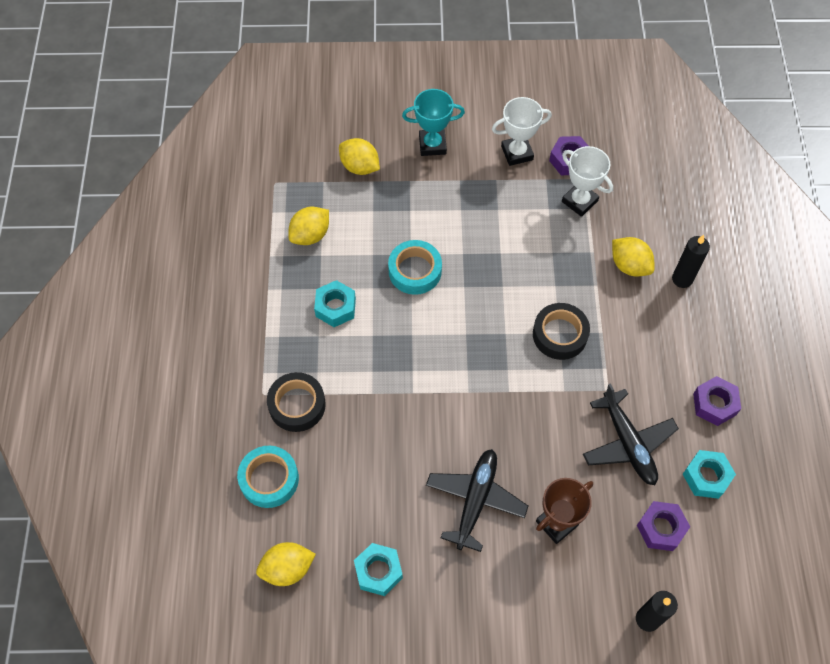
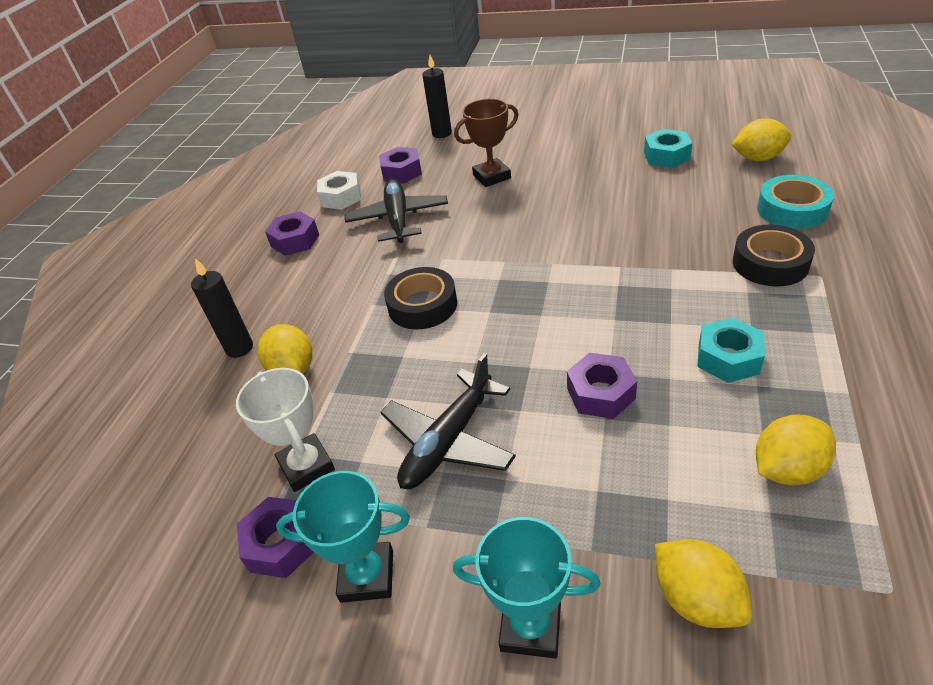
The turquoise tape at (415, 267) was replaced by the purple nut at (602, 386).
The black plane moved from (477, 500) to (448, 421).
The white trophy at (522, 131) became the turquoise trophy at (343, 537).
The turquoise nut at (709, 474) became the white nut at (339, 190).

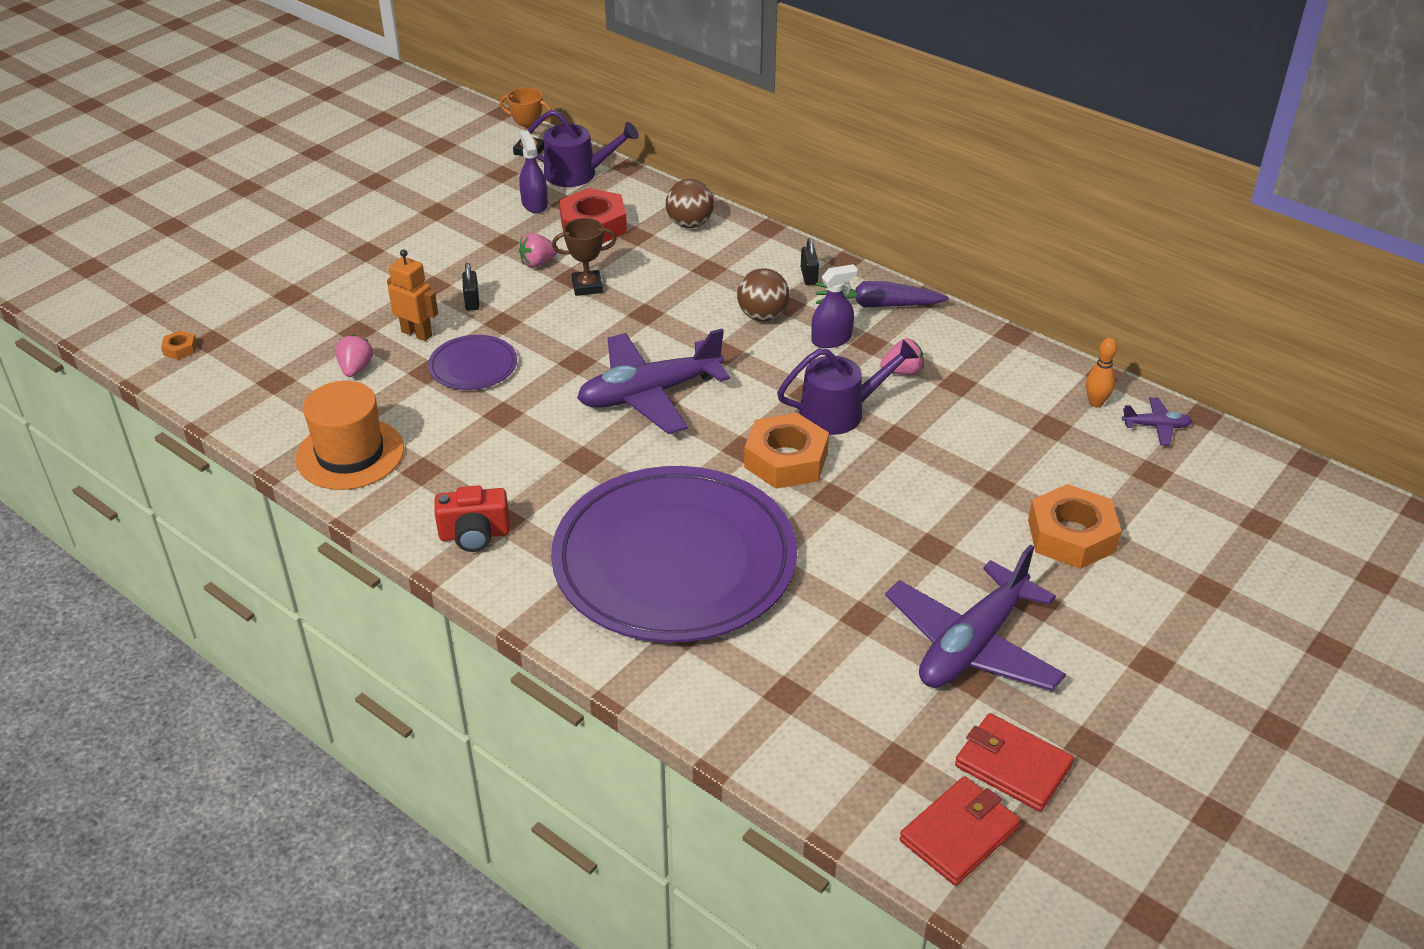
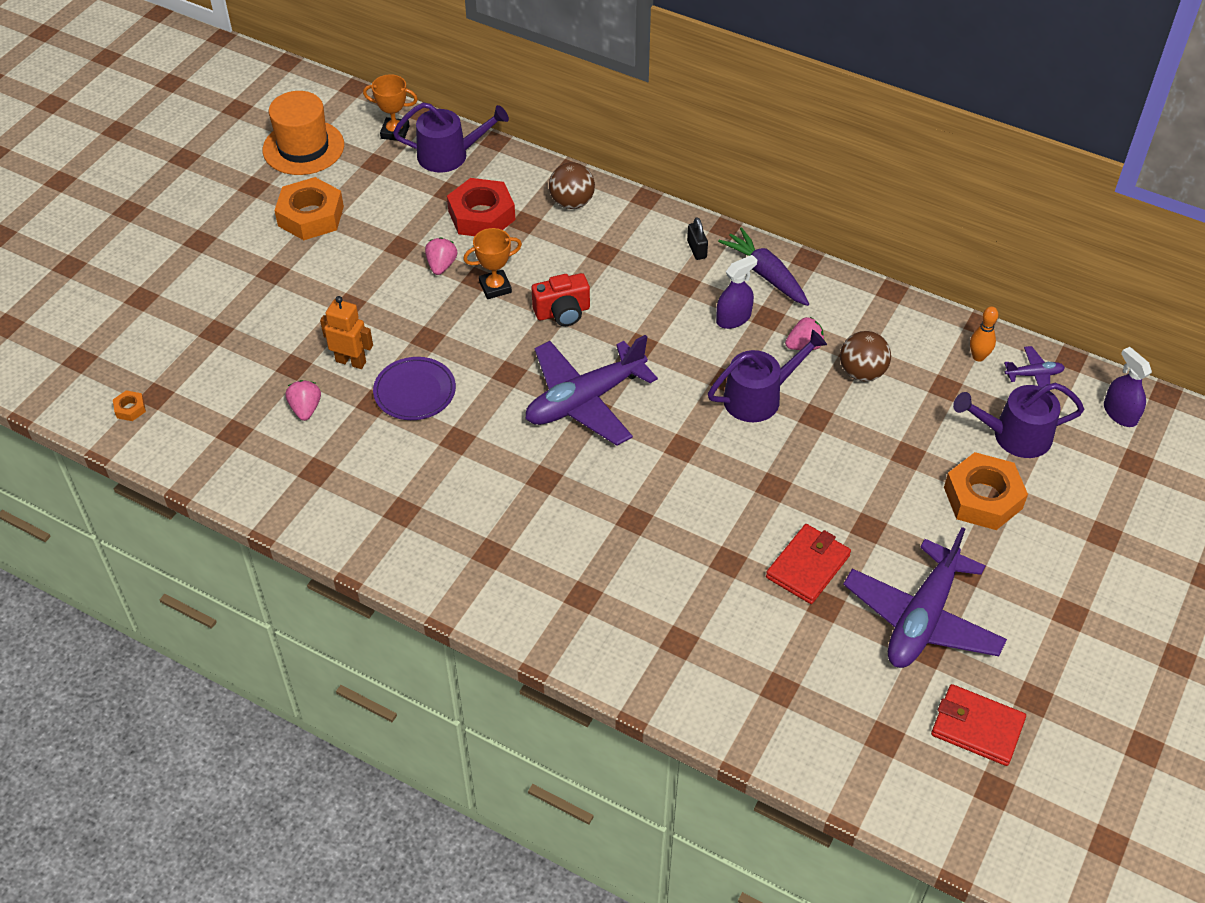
The orange hat moved from (350, 435) to (303, 133).
The red camera moved from (472, 518) to (561, 299).
The black padlock at (470, 287) disappeared.
The purple spray bottle moved from (533, 171) to (1128, 387).
The pink strawberry at (538, 250) turned 135 degrees clockwise.
The purple plate at (674, 554) disappeared.
The brown trophy at (584, 257) became the orange trophy at (492, 263).
The brown ball moved from (763, 294) to (865, 356).
The orange nut moved from (786, 451) to (309, 208).
The purple carrot at (882, 294) turned 60 degrees clockwise.
The red wallet moved from (960, 831) to (808, 564).
The purple watering can at (1018, 420) appeared.

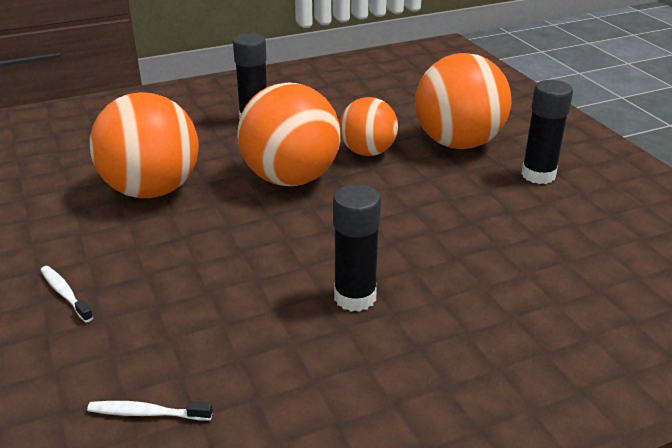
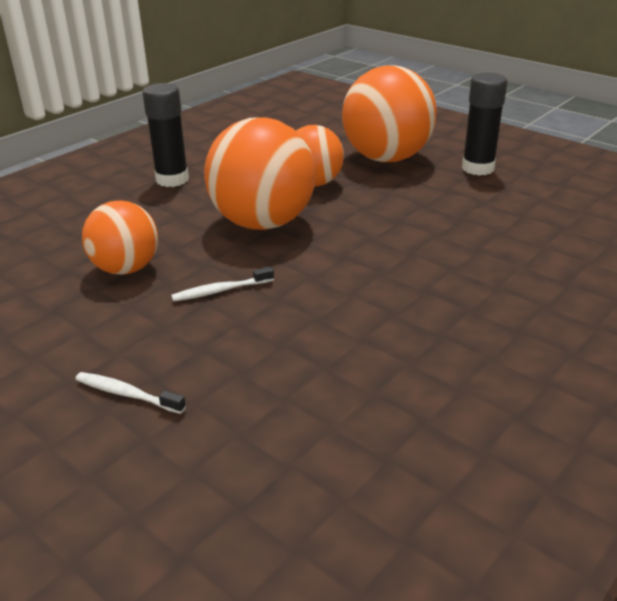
The white toothbrush moved from (150, 410) to (222, 284).
The orange ball at (144, 145) changed to 0.61 times the size.
The black glue stick at (357, 248) disappeared.

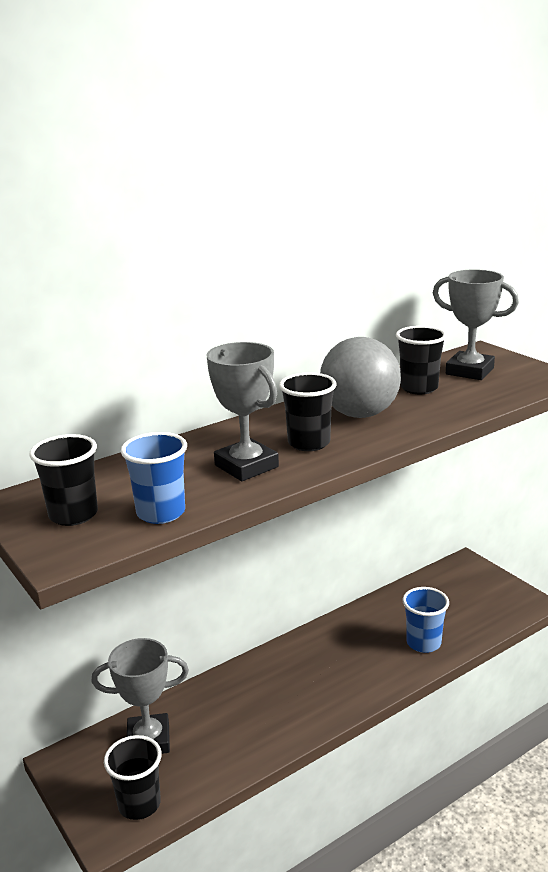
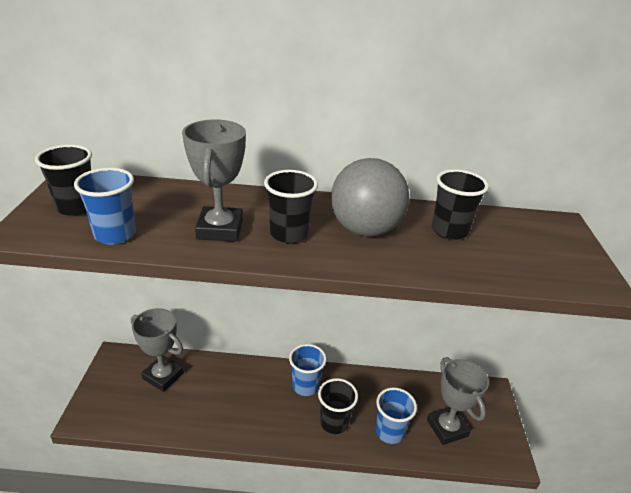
The black cup moved from (133, 777) to (338, 406).
The grey trophy moved from (476, 324) to (458, 401).
The blue cup at (308, 370) appeared.

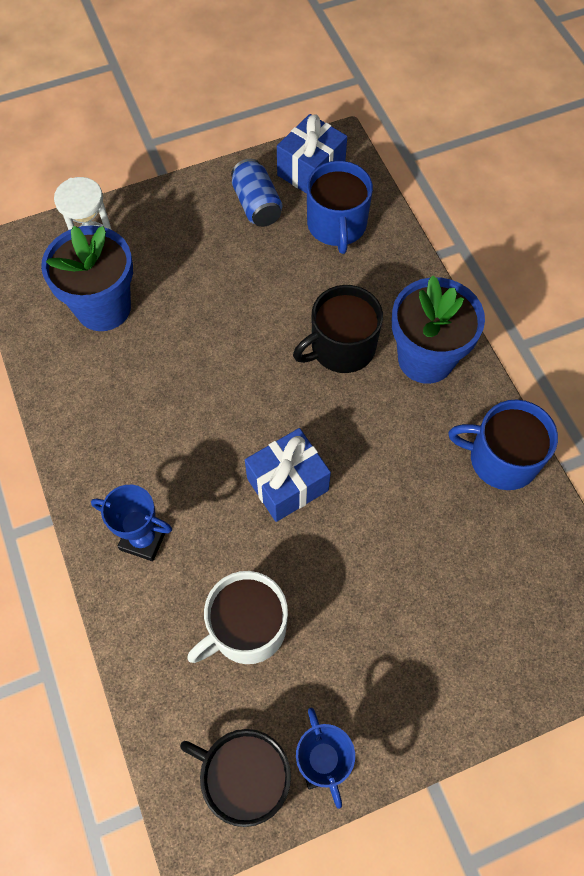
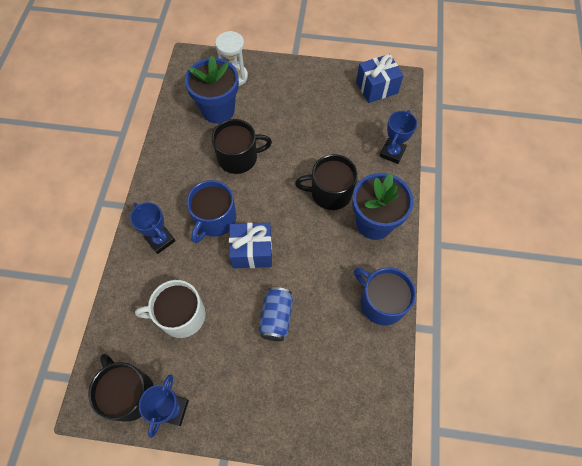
The blue can moved from (256, 193) to (276, 314).
The blue mug moved from (340, 207) to (211, 211).
The black mug at (242, 146) appeared.
The blue trophy at (398, 137) appeared.

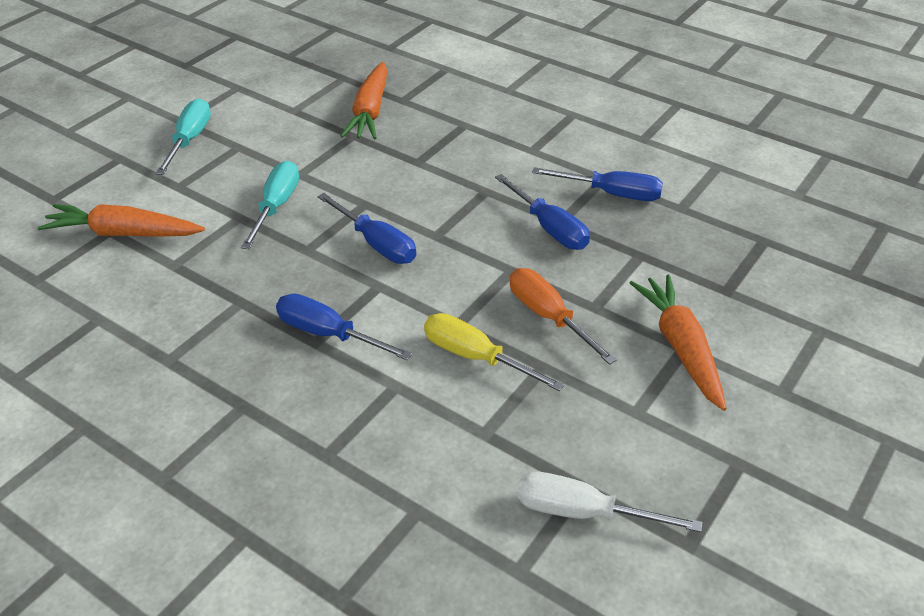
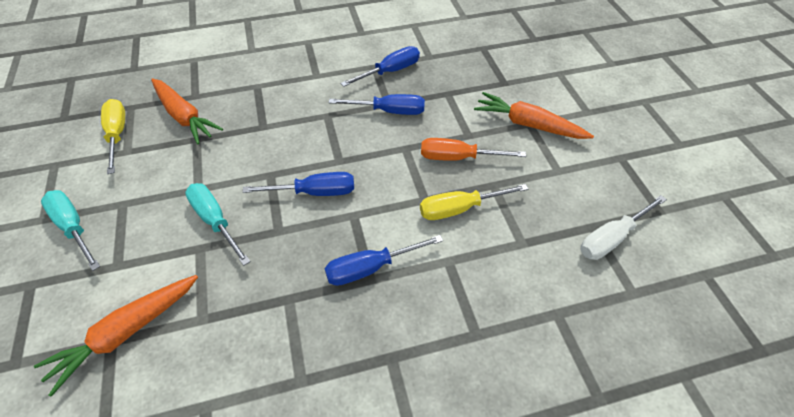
The yellow screwdriver at (113, 136) appeared.

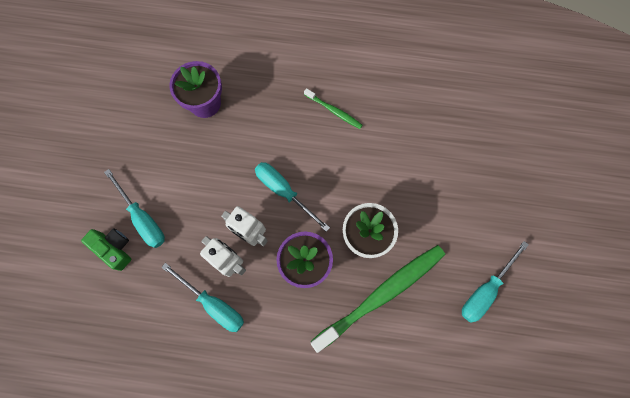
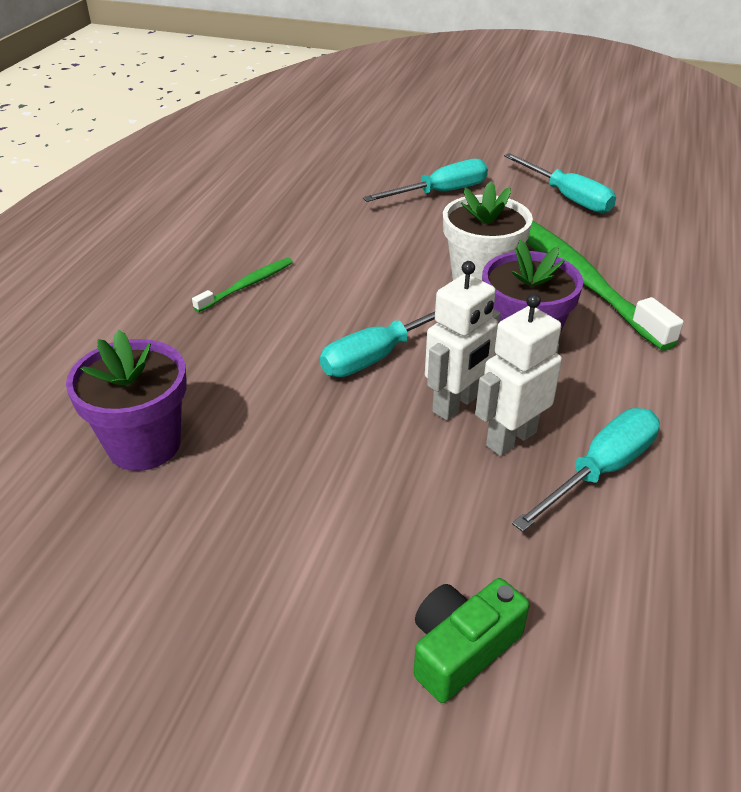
The turquoise screwdriver moved from (134, 208) to (425, 180).

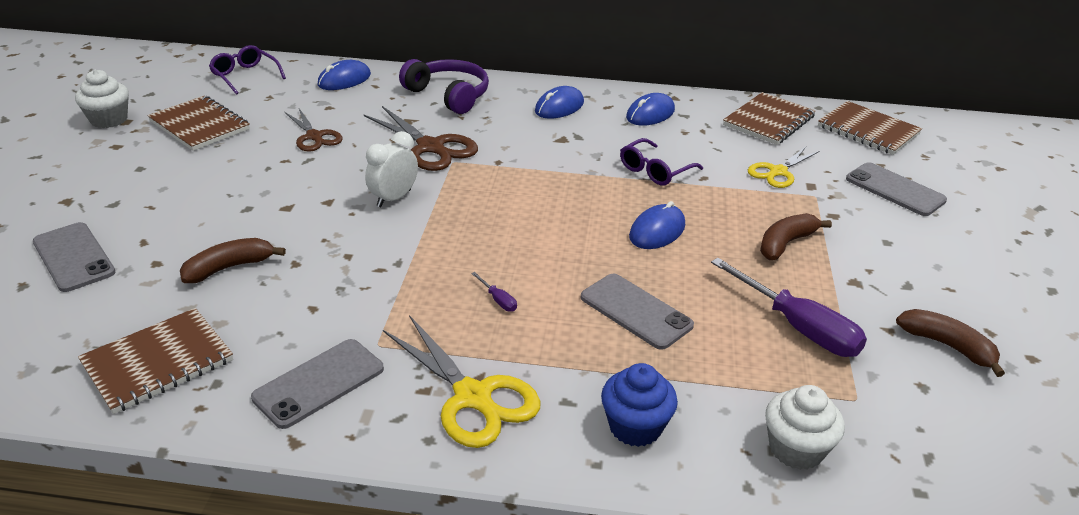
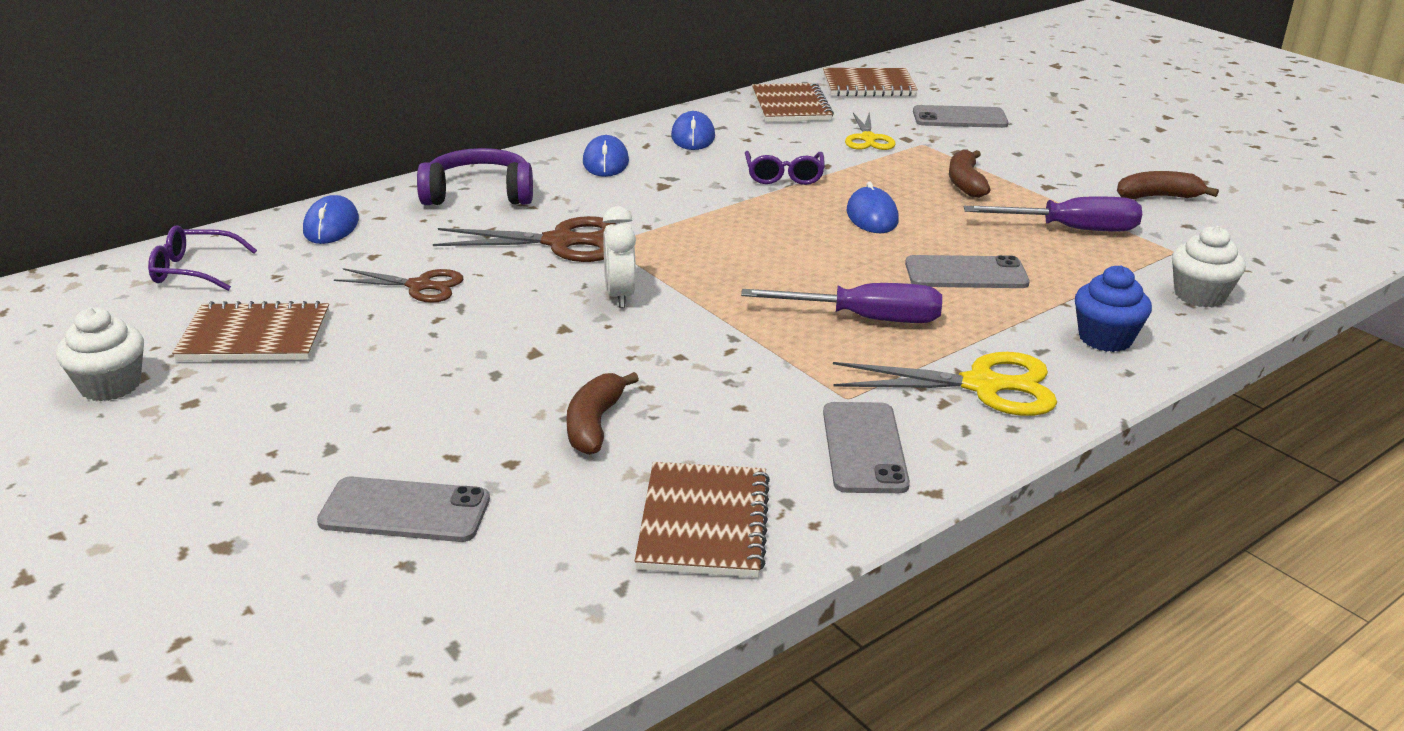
The purple screwdriver at (494, 292) changed to 2.49 times the size.

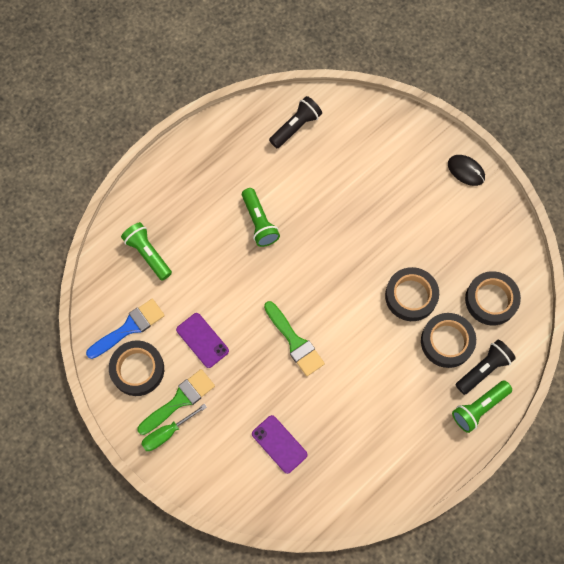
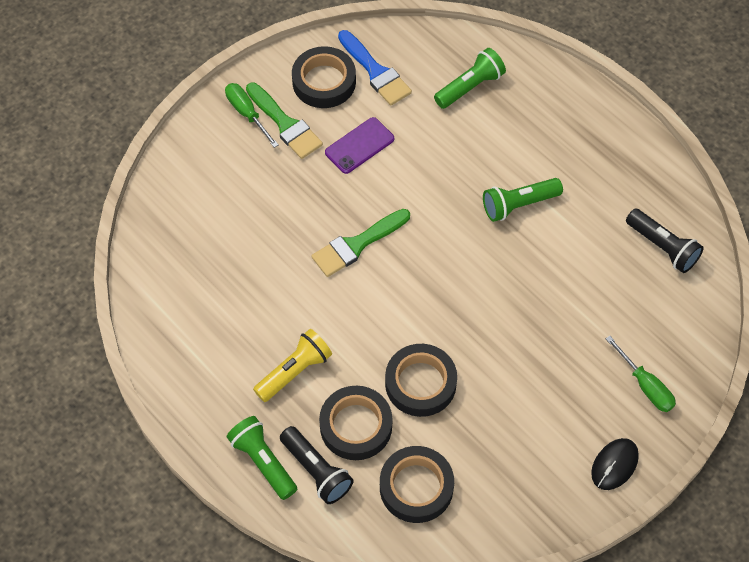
The purple phone at (280, 444) disappeared.
The yellow flashlight at (292, 365) appeared.
The green screwdriver at (641, 374) appeared.

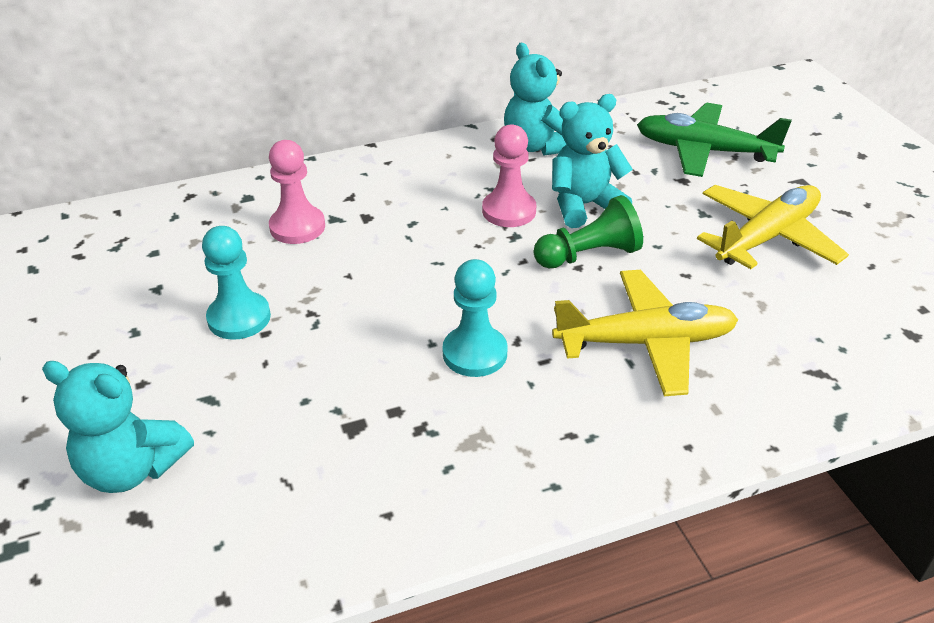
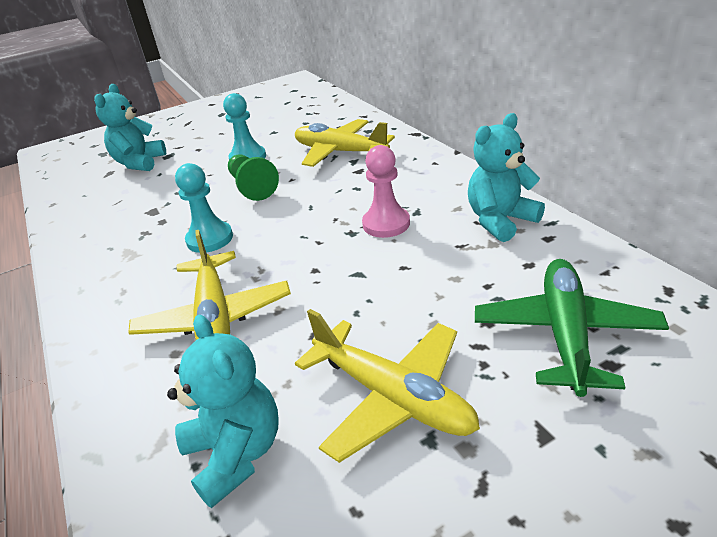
The pink pawn at (297, 192) was replaced by the yellow plane at (345, 143).
The green pawn moved from (588, 231) to (253, 177).
The turquoise teddy bear moved from (592, 161) to (223, 411).

